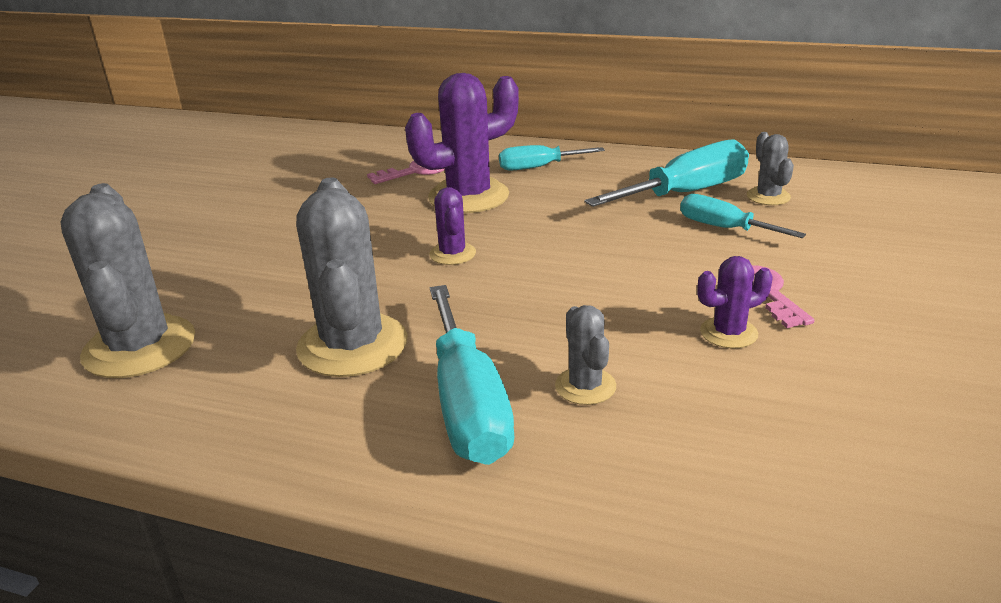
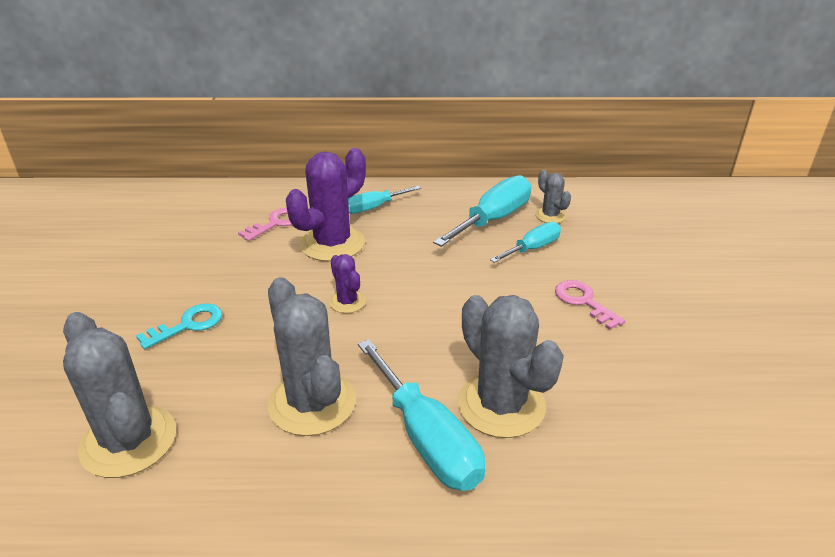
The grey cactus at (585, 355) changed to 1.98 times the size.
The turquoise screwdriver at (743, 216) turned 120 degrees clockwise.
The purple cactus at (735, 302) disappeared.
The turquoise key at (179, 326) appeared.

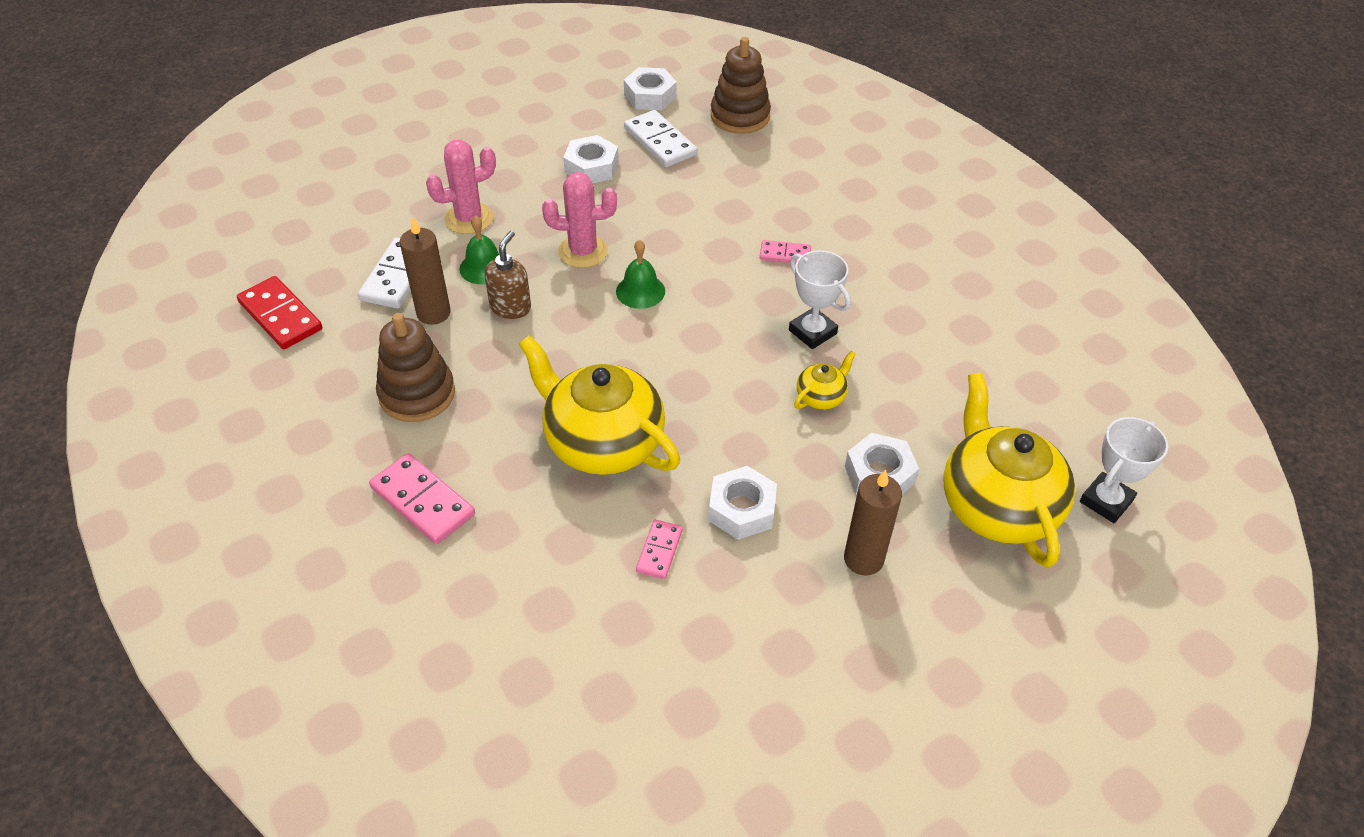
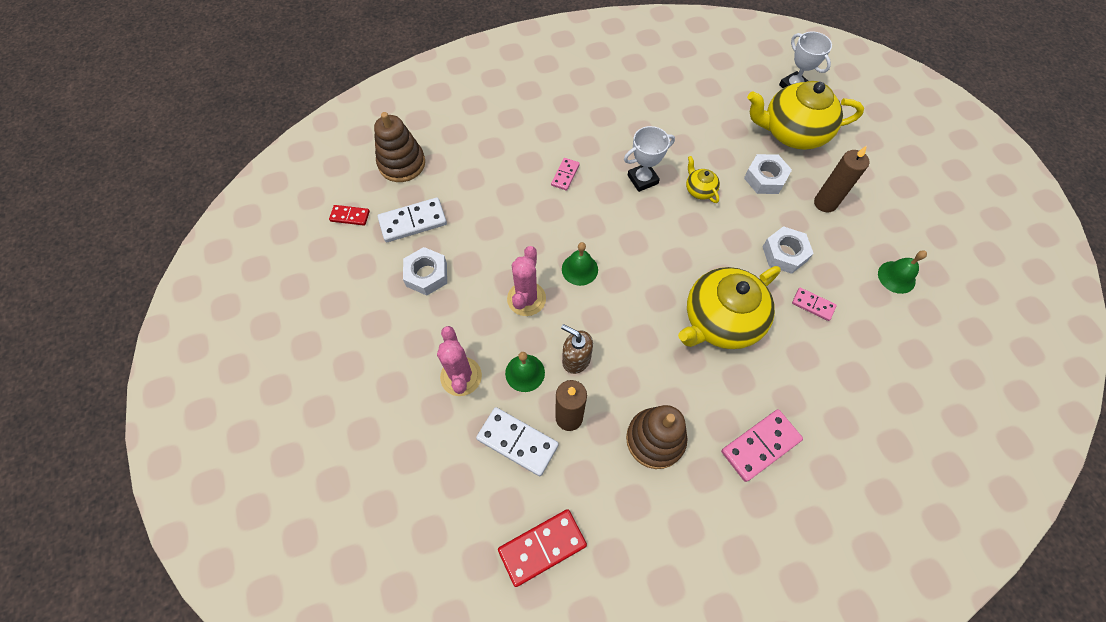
The white nut at (650, 88) was replaced by the red domino at (349, 215).
The green bell at (902, 272) appeared.

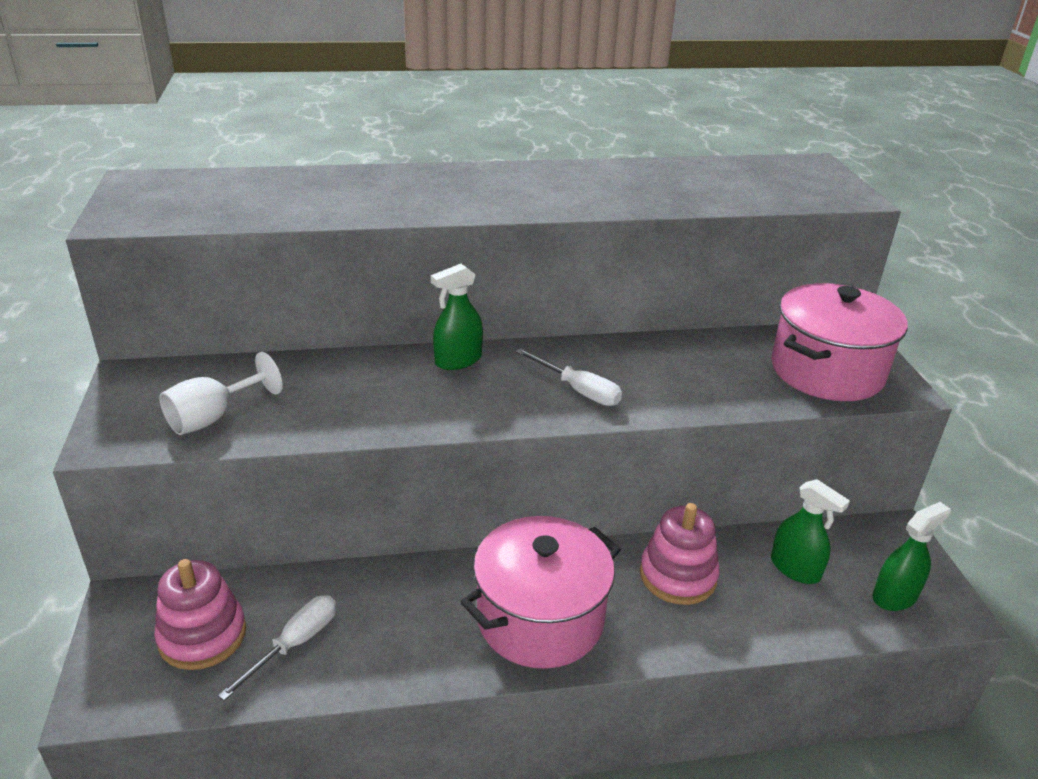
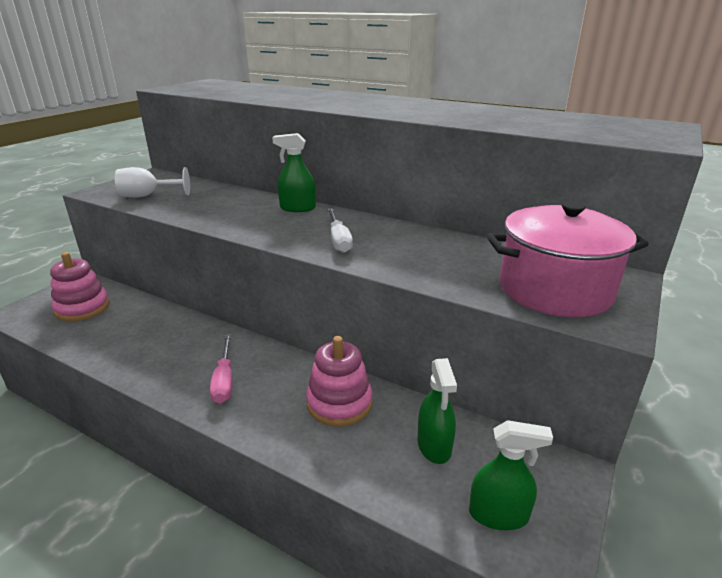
The white screwdriver at (277, 648) disappeared.
The pink pot at (541, 592) was replaced by the pink screwdriver at (221, 368).

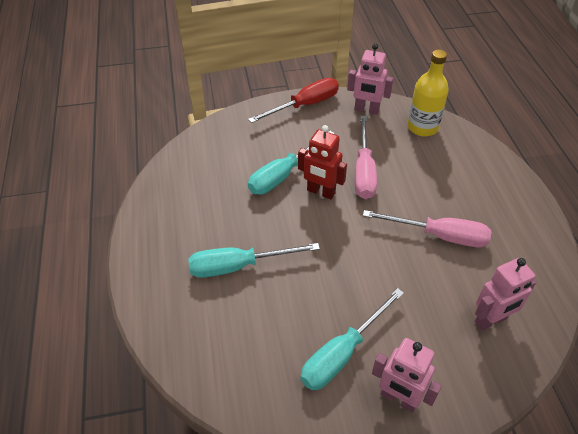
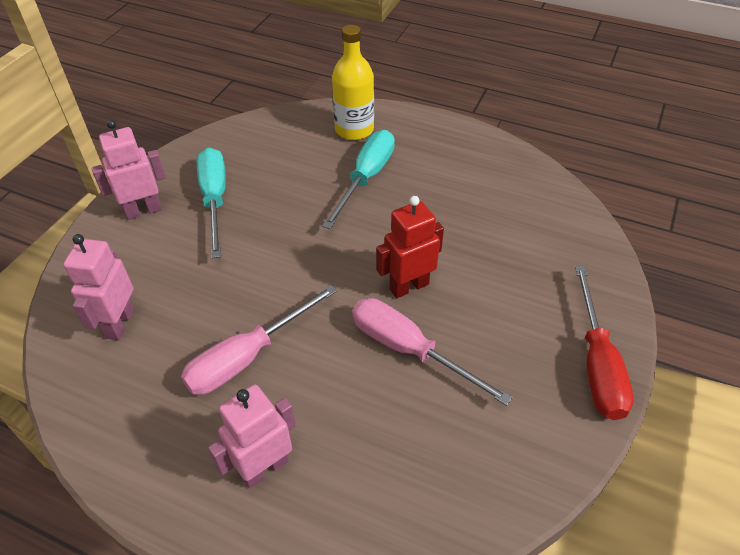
The turquoise screwdriver at (291, 163) disappeared.
The pink robot moved from (370, 79) to (252, 436).
The yellow bottle moved from (428, 93) to (353, 82).

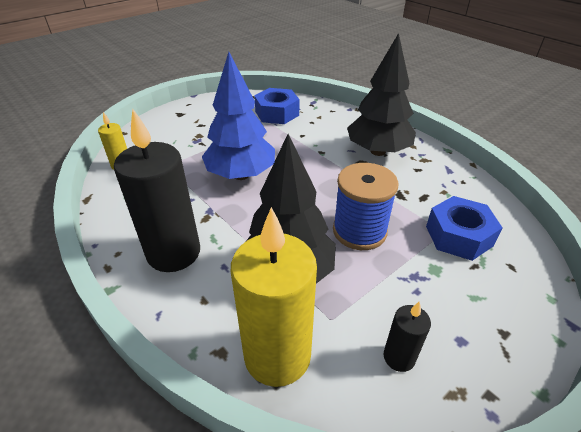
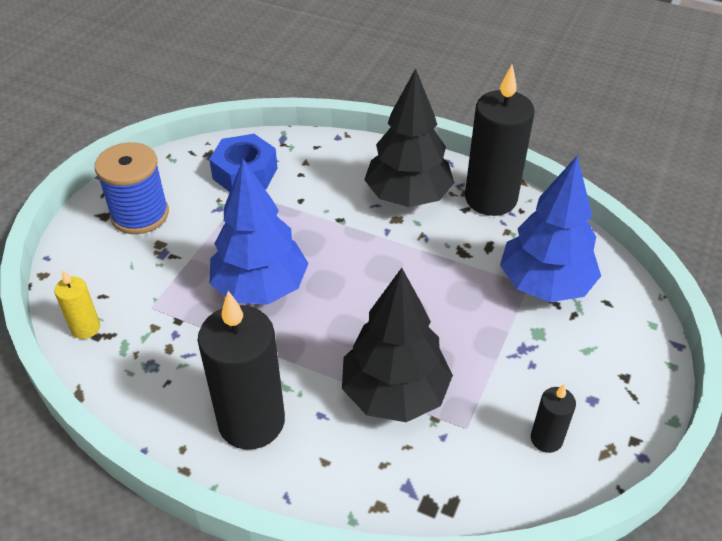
The yellow candle at (274, 297) disappeared.
The blue spool moved from (365, 206) to (132, 188).
The blue nut at (464, 228) was replaced by the blue tree at (550, 229).
The black candle at (499, 140) appeared.

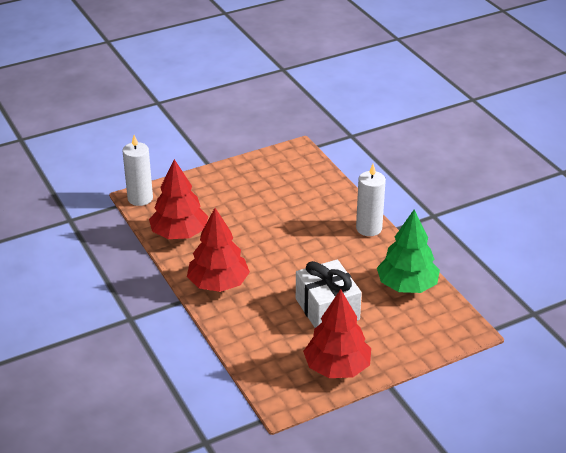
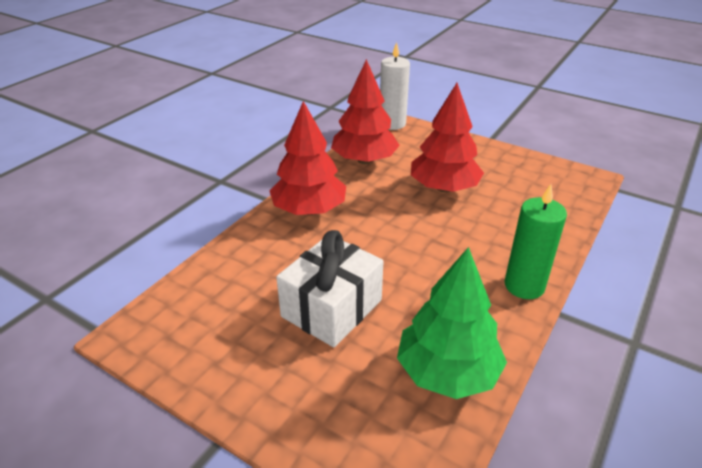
The red tree moved from (337, 333) to (447, 137).
The white candle at (371, 200) became the green candle at (536, 241).

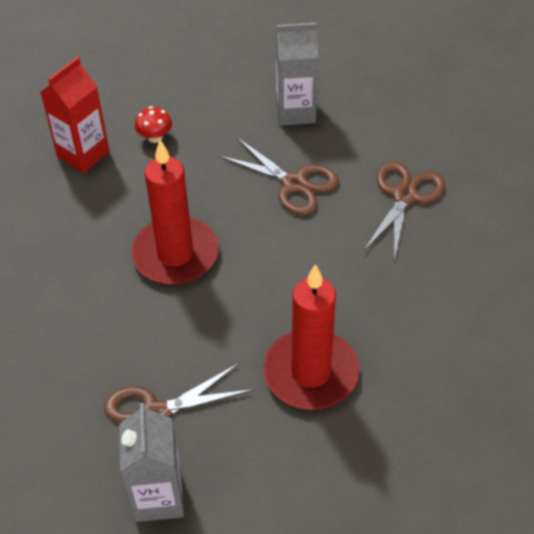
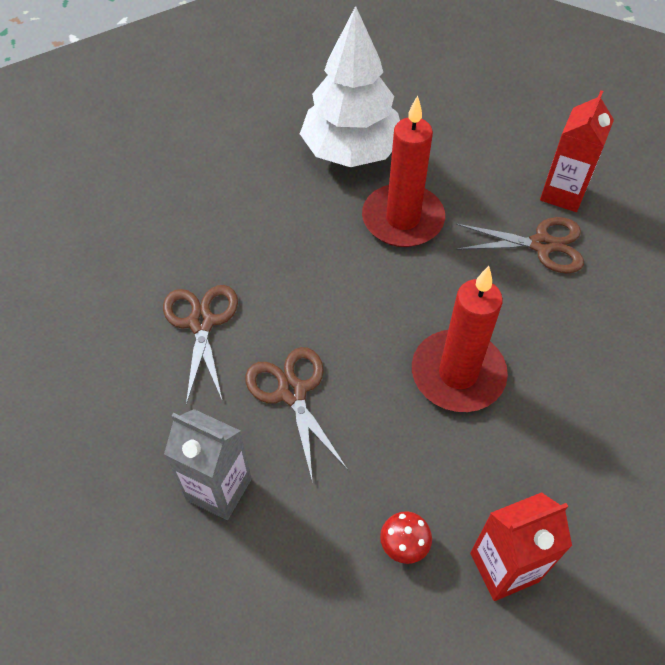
The grey carton at (152, 462) became the red carton at (577, 151).
The brown scissors at (404, 211) turned 120 degrees clockwise.
The white tree at (350, 86) appeared.

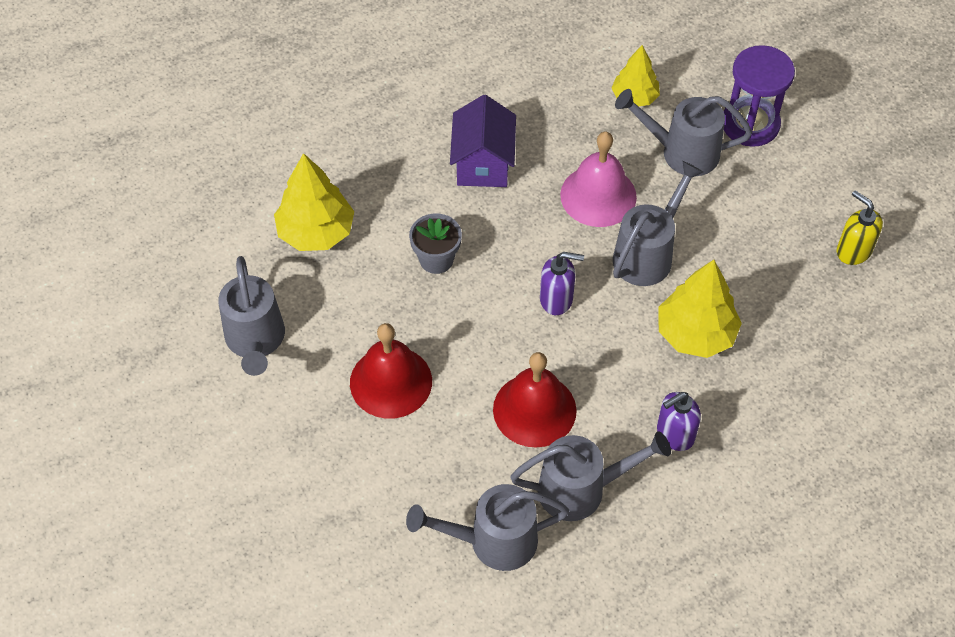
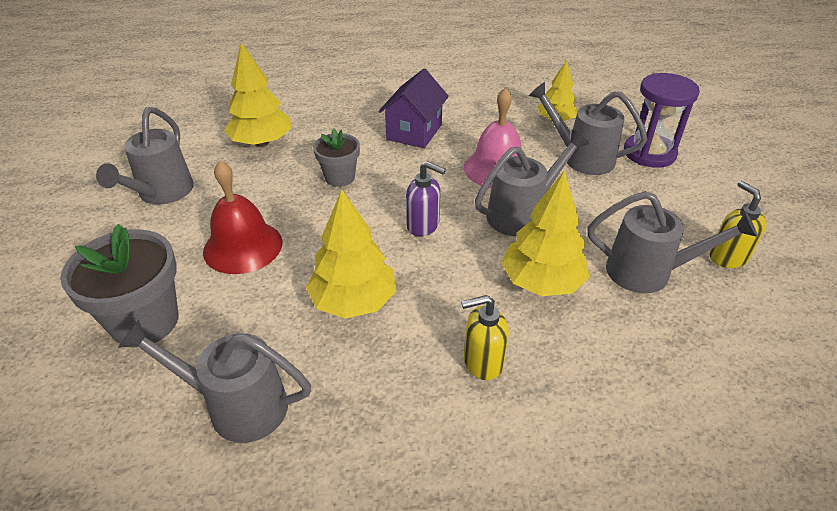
The red bell at (535, 400) was replaced by the yellow tree at (351, 254).
The grey watering can moved from (590, 476) to (672, 242).
The purple soap dispenser at (679, 421) became the yellow soap dispenser at (485, 337).
The grey flower pot at (119, 285) appeared.

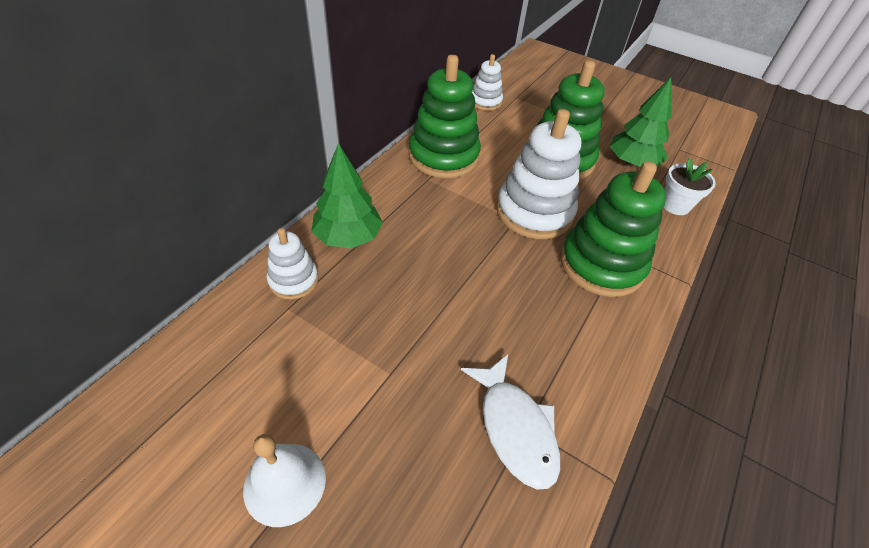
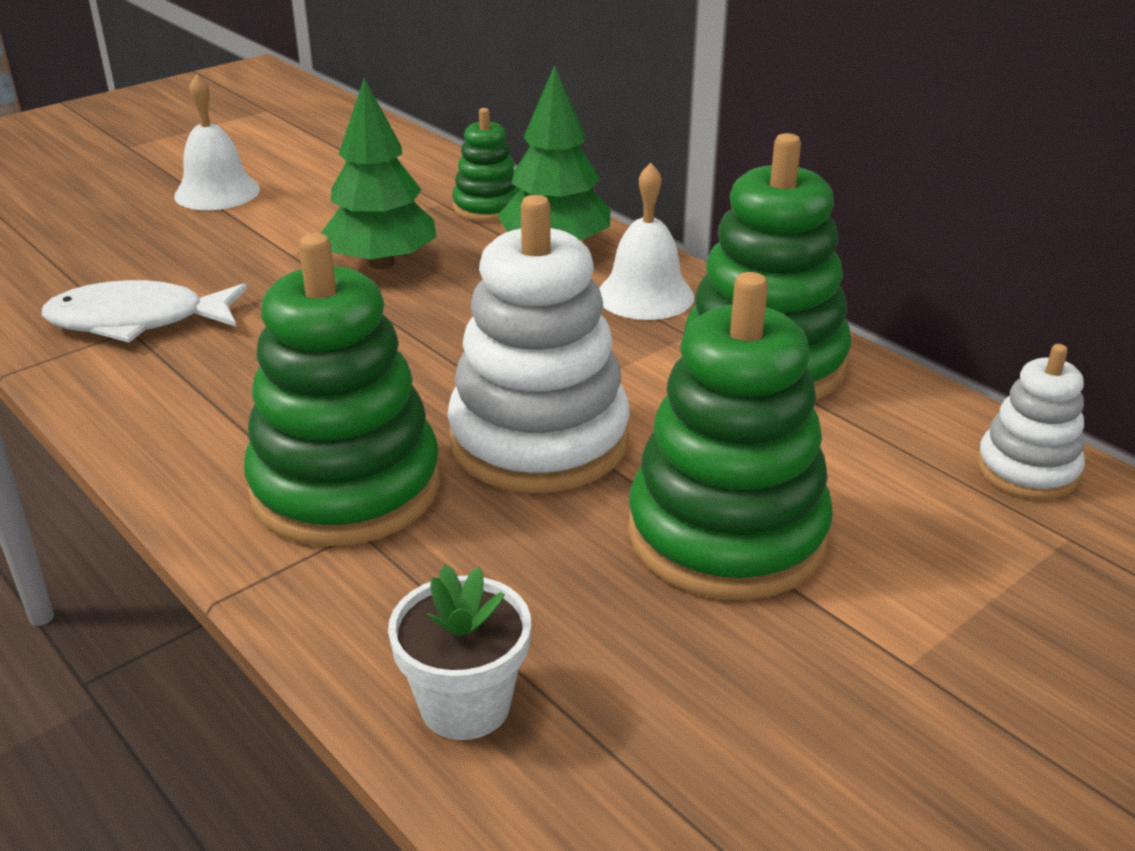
The white stacking toy at (293, 264) became the green stacking toy at (486, 165).
The green tree moved from (641, 122) to (378, 174).
The white bell at (646, 241) appeared.

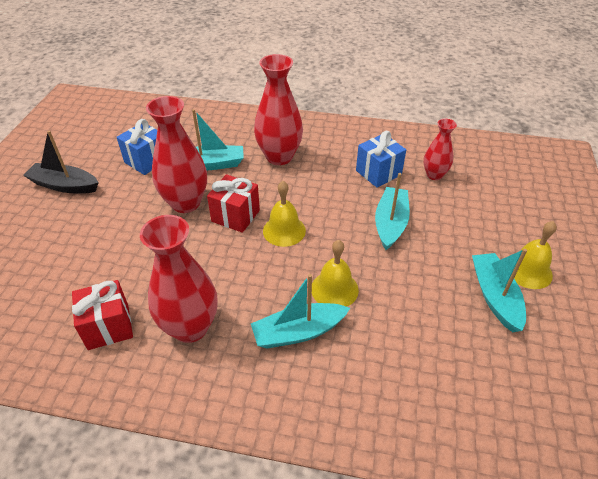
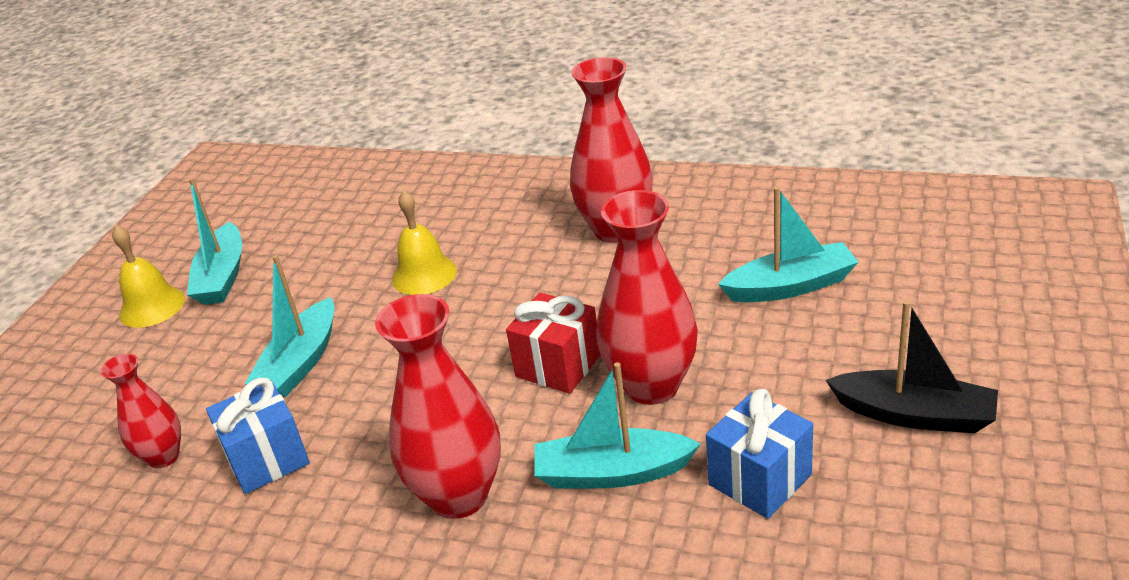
The red gift at (102, 315) disappeared.
The turquoise boat moved from (300, 311) to (788, 244).
The yellow bell at (284, 214) disappeared.

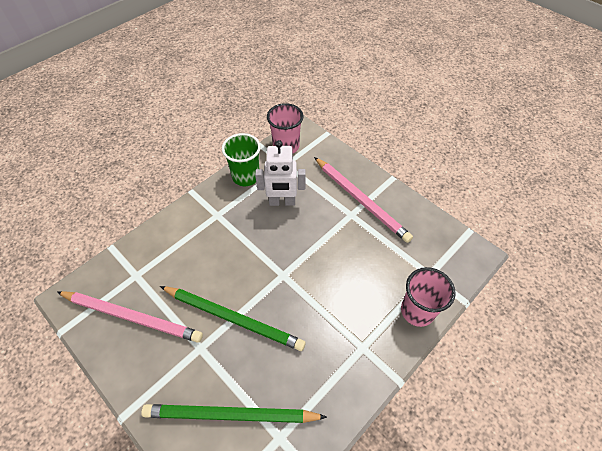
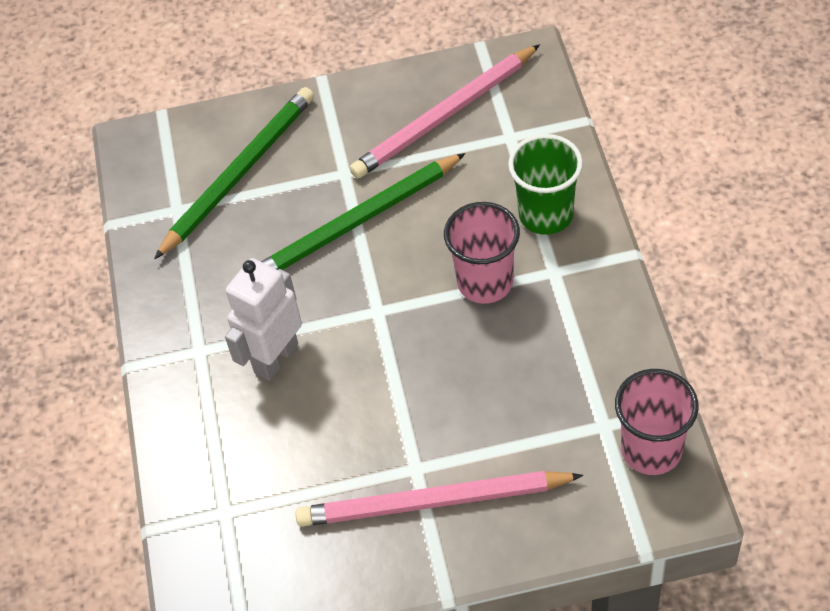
The green cup moved from (241, 159) to (545, 184).
The white robot moved from (280, 173) to (263, 319).
The pink cup moved from (428, 297) to (482, 253).

